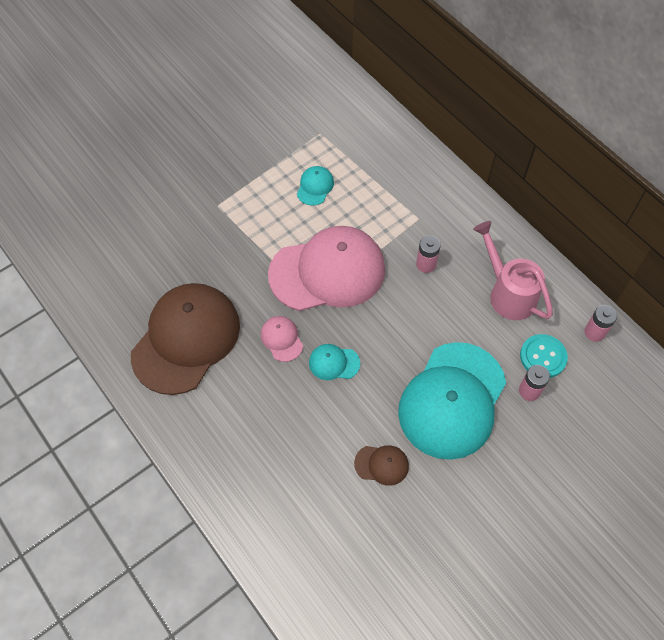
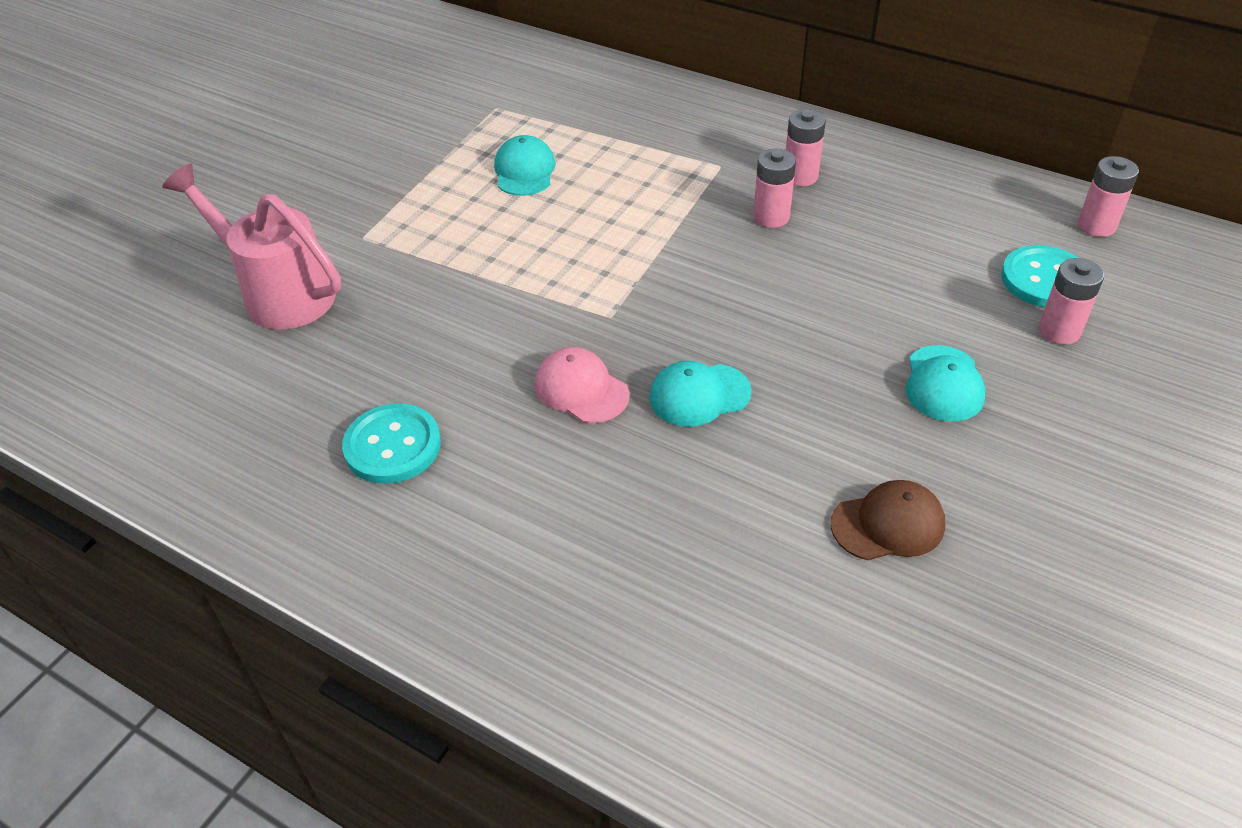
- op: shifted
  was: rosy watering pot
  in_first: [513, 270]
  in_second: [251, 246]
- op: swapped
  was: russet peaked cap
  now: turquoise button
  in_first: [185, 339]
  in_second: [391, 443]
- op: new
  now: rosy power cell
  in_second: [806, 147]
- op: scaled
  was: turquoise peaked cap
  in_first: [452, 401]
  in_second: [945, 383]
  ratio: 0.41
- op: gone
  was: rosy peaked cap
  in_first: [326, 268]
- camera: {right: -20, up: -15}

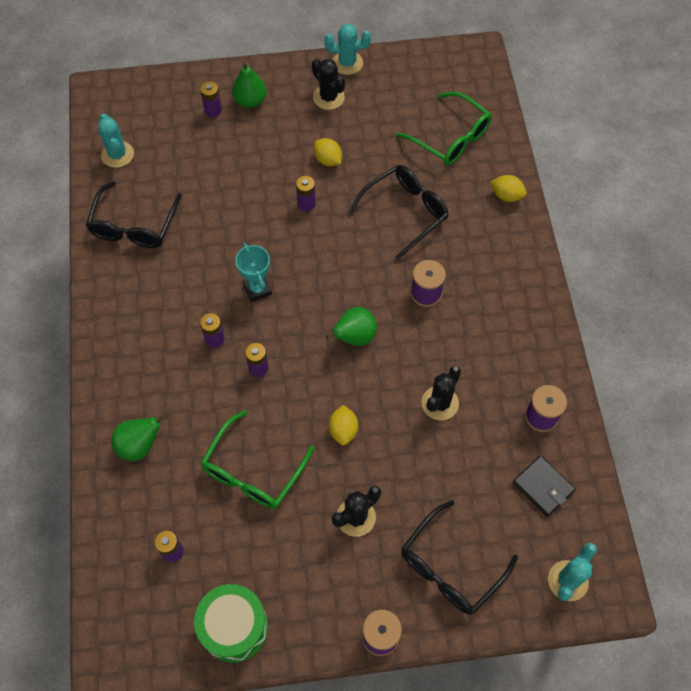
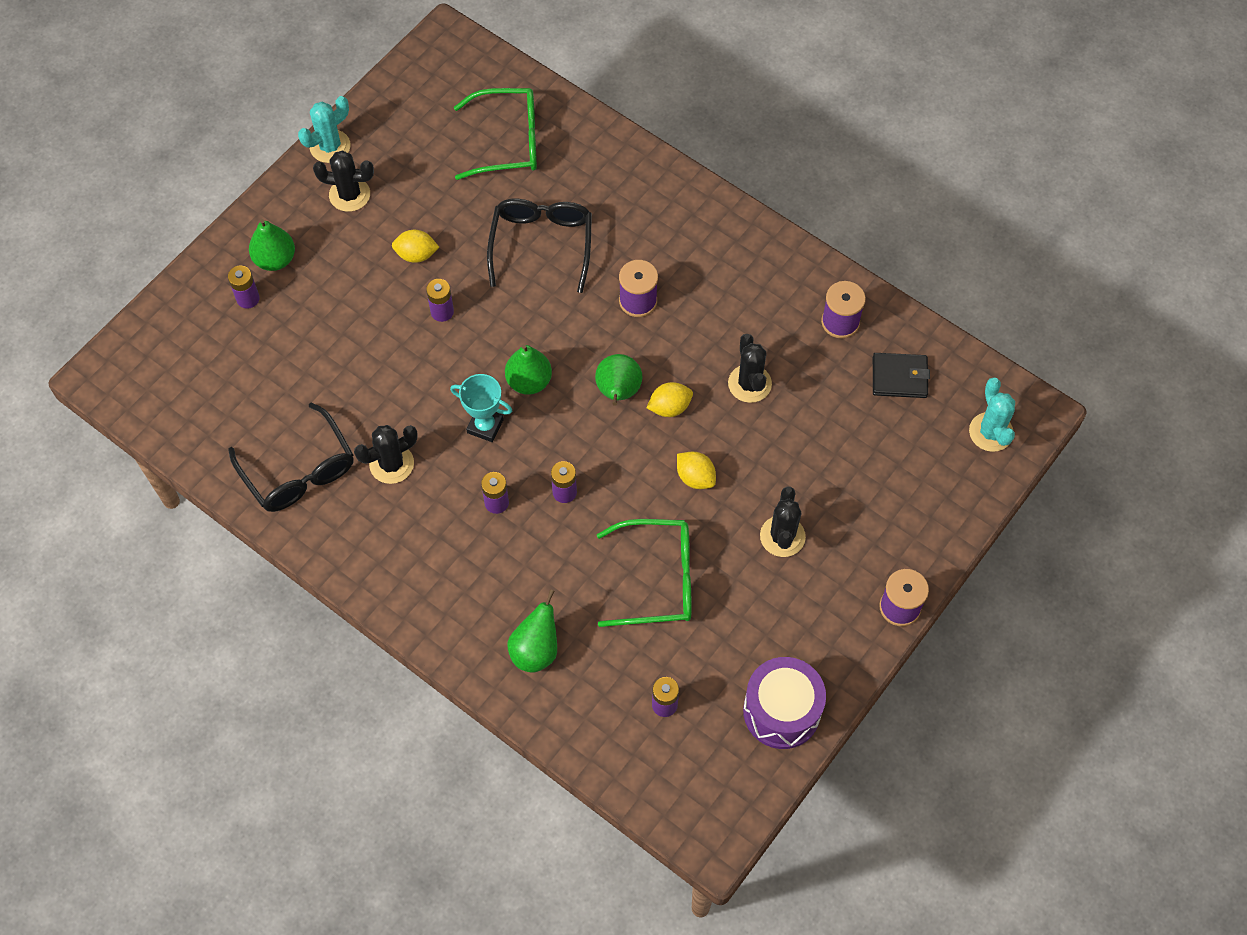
- op: new
  now: jet-black saguaro cactus
  in_second: [386, 454]
- op: new
  now: leaf-green pear fruit
  in_second: [528, 369]
- op: rotated
  was: leaf-green glasses
  in_first: [257, 459]
  in_second: [644, 573]
  clockwise: -75
- op: shifted
  was: golden toy lemon
  in_first: [509, 188]
  in_second: [670, 399]
- op: repainted
  was: leaf-green snare drum
  now: violet snare drum
  in_first: [231, 623]
  in_second: [784, 703]
- op: gone
  was: turquoise saguaro cactus
  in_first: [116, 140]
- op: gone
  was: jet-black glasses
  in_first: [459, 557]
- camera: {right: -45, up: 0}

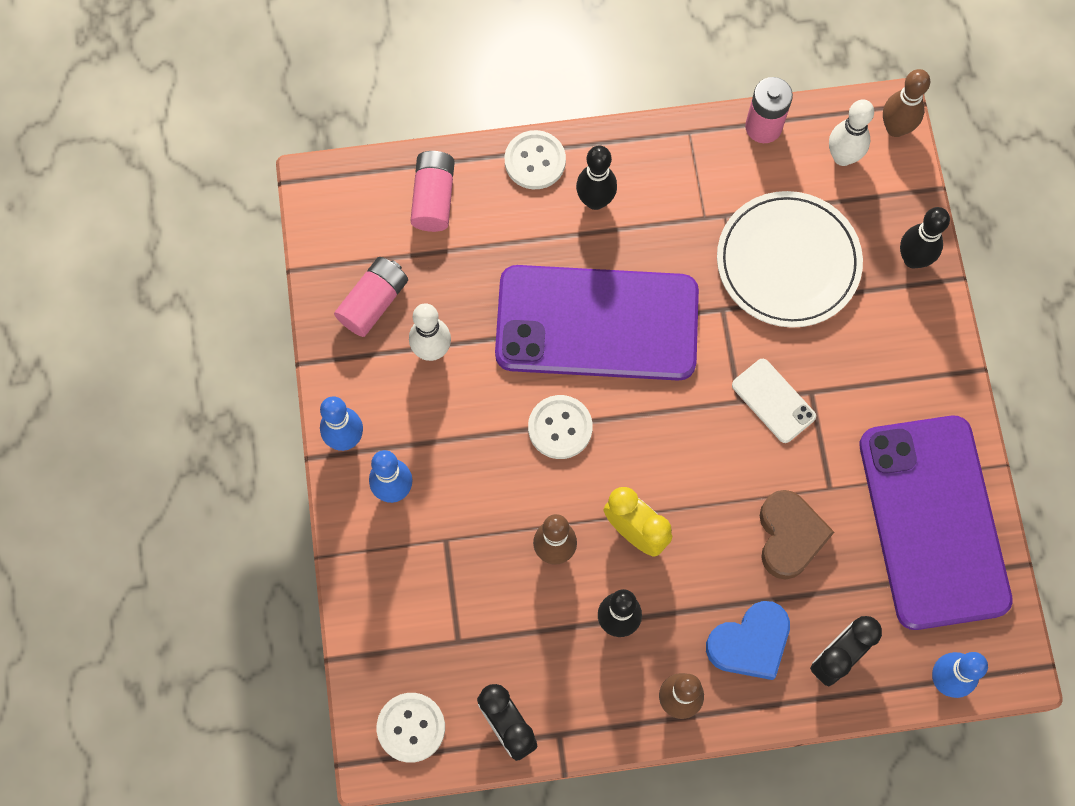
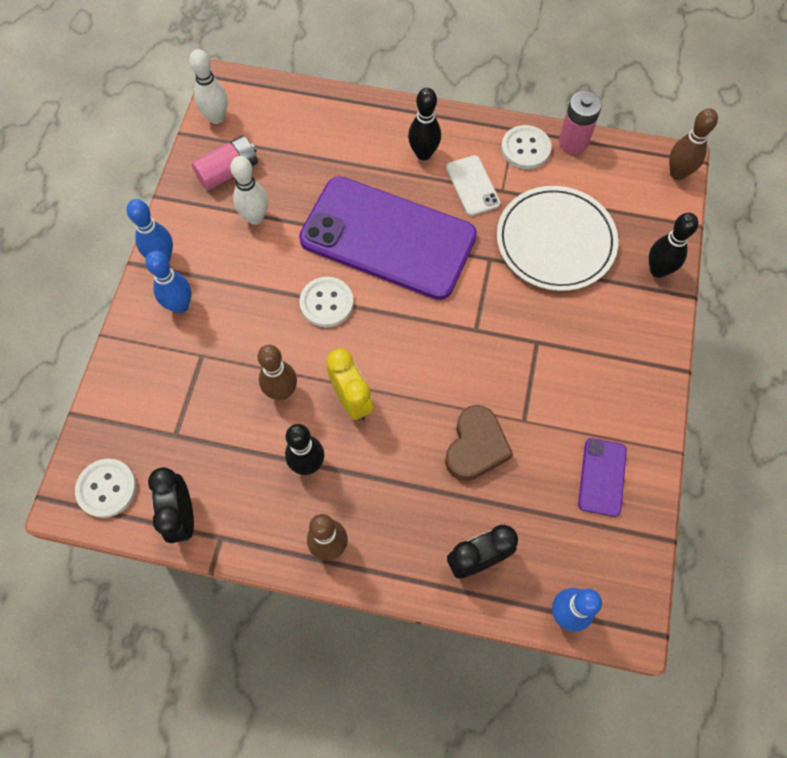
- op: shifted
  was: snow-white bowling pin
  in_first: [851, 132]
  in_second: [208, 86]
- op: shifted
  was: snow-white mobile phone
  in_first: [774, 401]
  in_second: [473, 185]
- op: shifted
  was: snow-white button
  in_first: [535, 159]
  in_second: [526, 147]
- op: scaled
  was: violet mobile phone
  in_first: [936, 522]
  in_second: [602, 477]
  ratio: 0.41
- op: gone
  was: rosy power cell
  in_first: [433, 191]
- op: gone
  was: blue heart shape
  in_first: [748, 640]
- camera: {right: 20, up: -5}

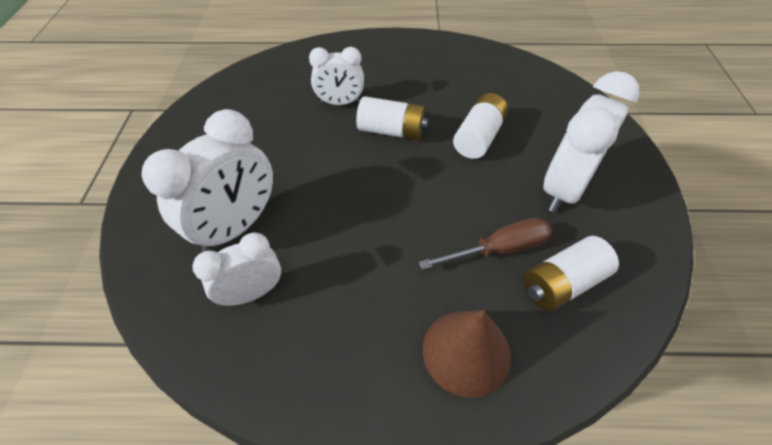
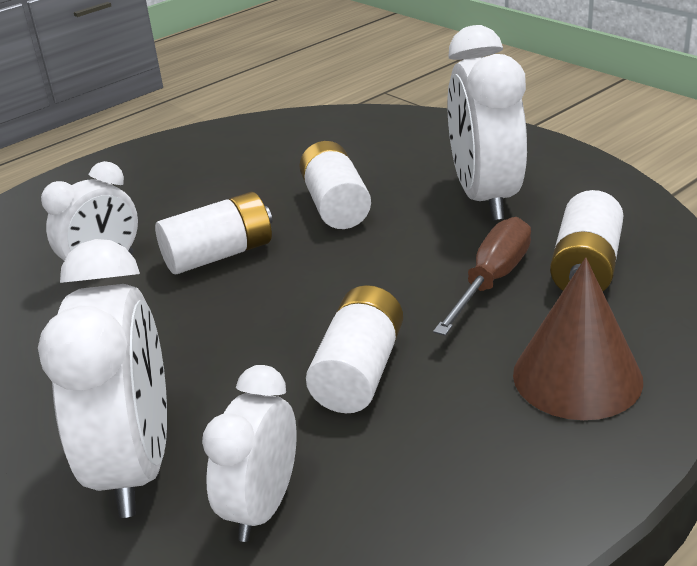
- op: new
  now: snow-white power cell
  in_second: [354, 349]
- camera: {right: -40, up: -20}

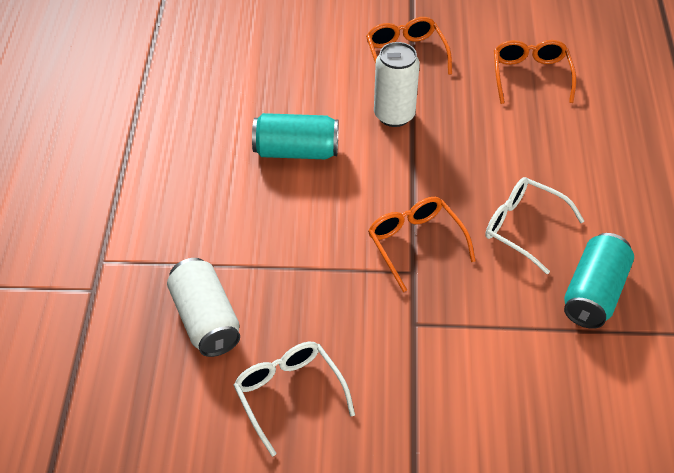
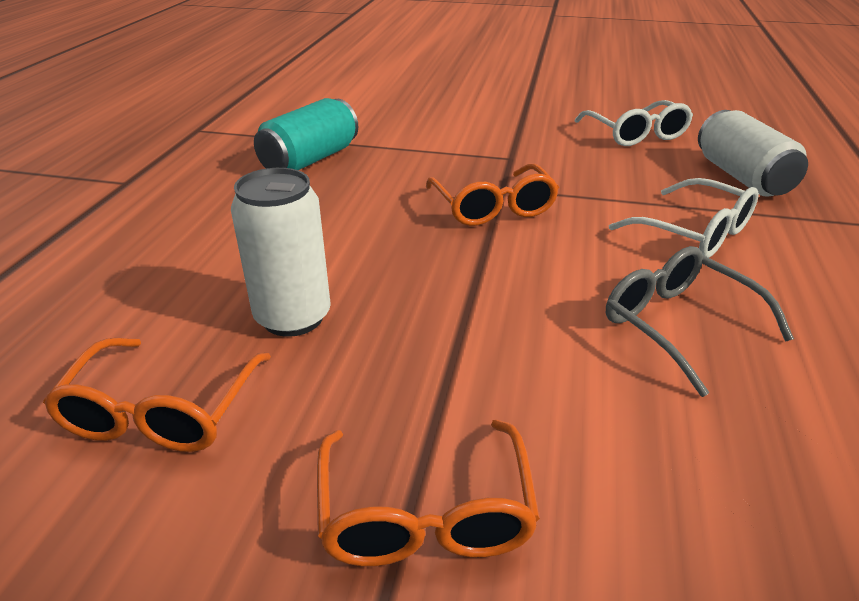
- op: shifted
  was: snow-white can
  in_first: [397, 84]
  in_second: [281, 252]
- op: swapped
  was: turquoise can
  now: grey glasses
  in_first: [295, 136]
  in_second: [700, 321]
- op: shifted
  was: snow-white glasses
  in_first: [534, 225]
  in_second: [684, 218]
- camera: {right: -170, up: -15}

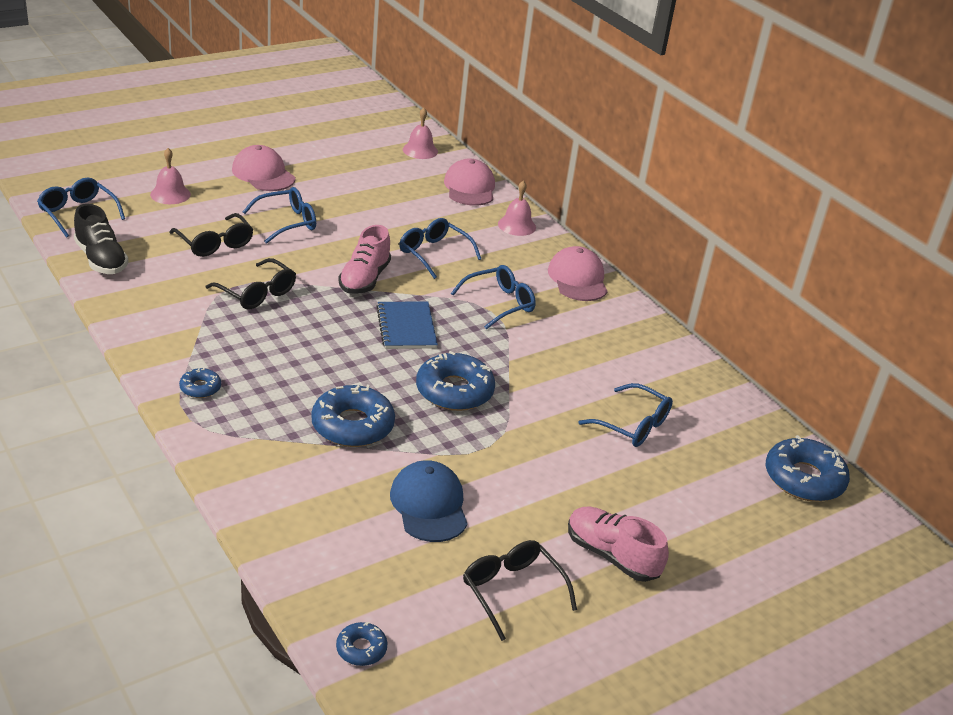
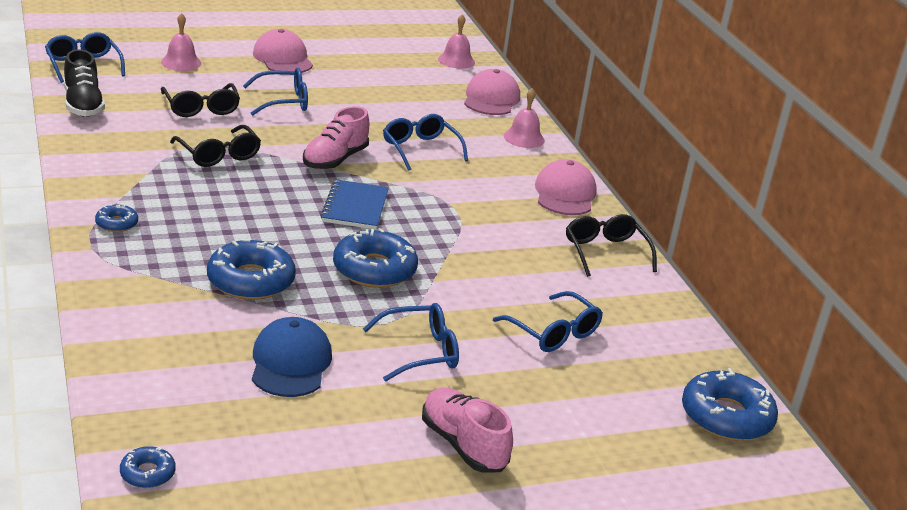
- op: shifted
  was: blue glasses
  in_first: [493, 297]
  in_second: [411, 342]
- op: shifted
  was: jet-black glasses
  in_first: [520, 590]
  in_second: [611, 245]
- camera: {right: 15, up: -5}

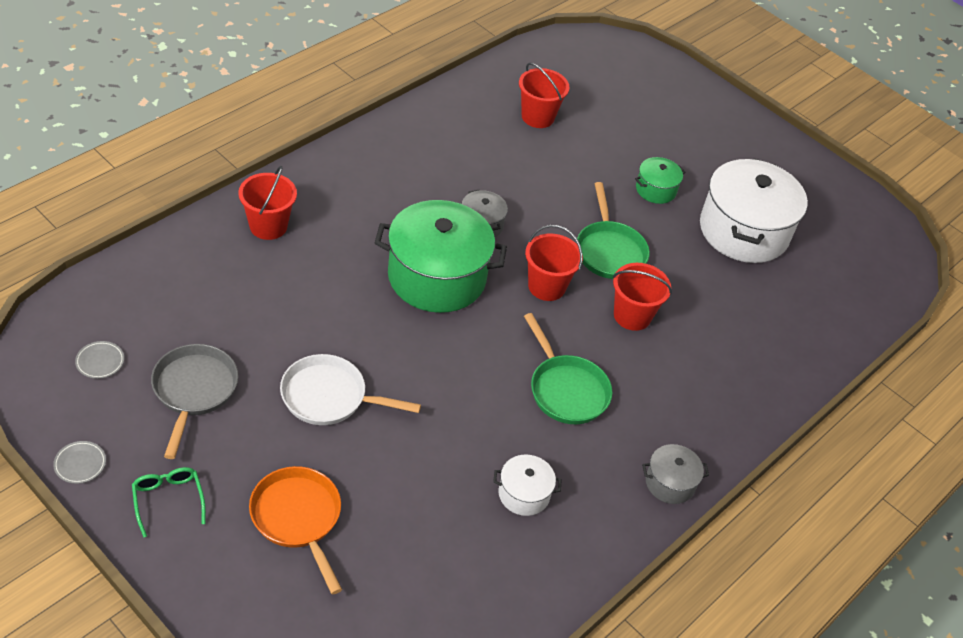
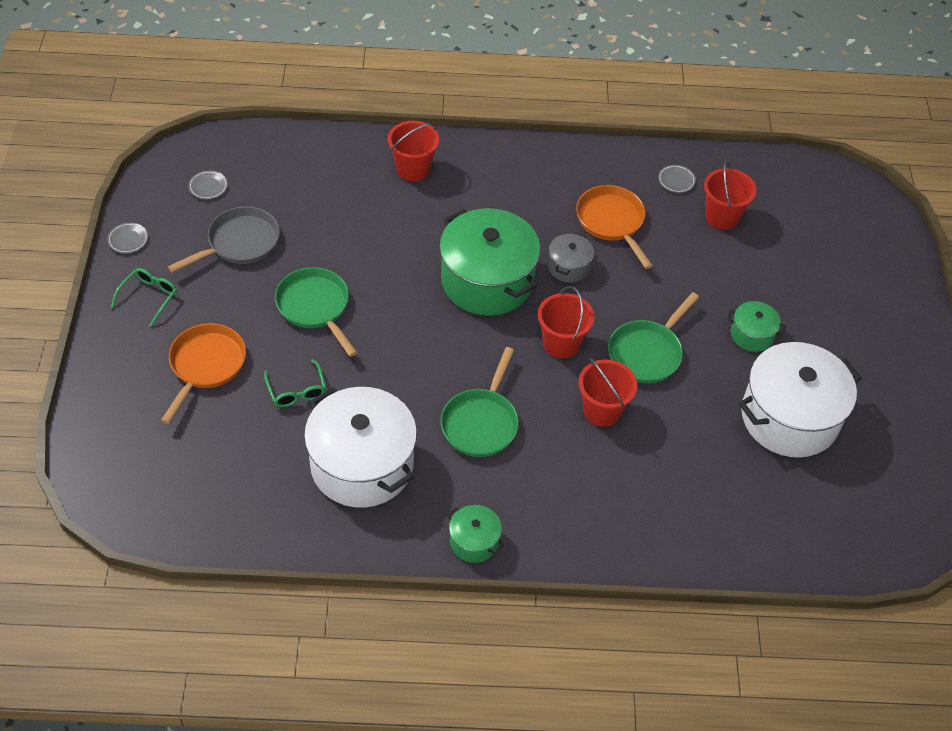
- op: new
  now: leaf-green glasses
  in_second: [295, 383]
- op: repainted
  was: snow-white pan
  now: leaf-green pan
  in_first: [350, 389]
  in_second: [316, 312]
- op: scaled
  was: snow-white stockpot
  in_first: [527, 485]
  in_second: [360, 447]
  ratio: 2.16
- op: repainted
  was: grey stockpot
  now: leaf-green stockpot
  in_first: [675, 474]
  in_second: [475, 534]
- op: new
  now: orange pan
  in_second: [614, 227]
- op: new
  now: grey flat dish
  in_second: [677, 179]
- camera: {right: 50, up: 5}

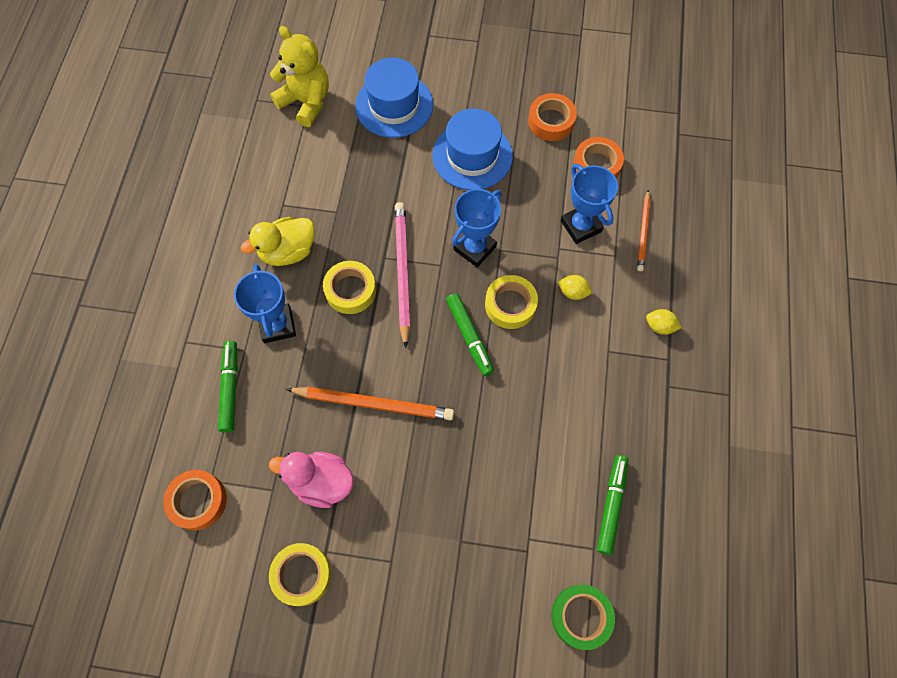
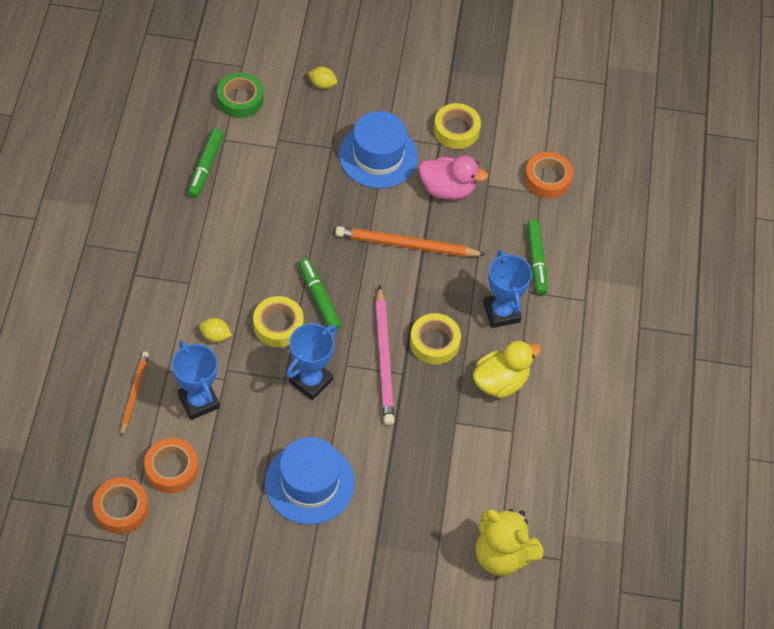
- op: shifted
  was: orange roll of tape
  in_first: [552, 117]
  in_second: [121, 506]
- op: shifted
  was: golden toy lemon
  in_first: [664, 322]
  in_second: [322, 78]
- op: shifted
  was: blue top hat
  in_first: [394, 97]
  in_second: [378, 149]
- camera: {right: 175, up: -10}

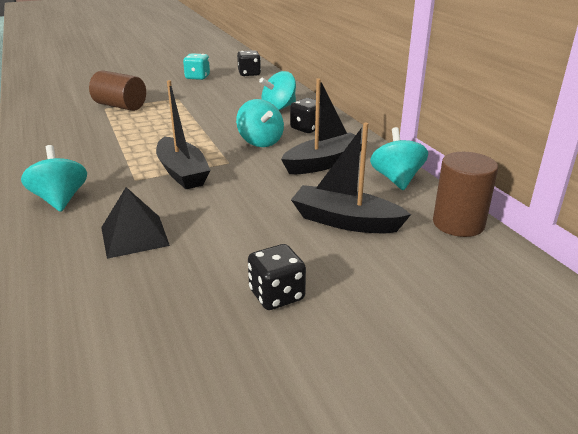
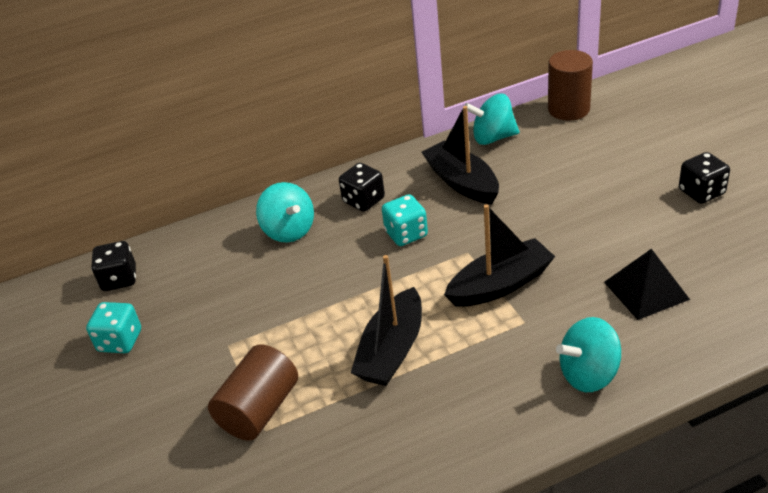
- op: shifted
  was: jet-black toy boat
  in_first: [351, 178]
  in_second: [386, 320]
- op: swapped
  was: turquoise spinning top
  now: turquoise game die
  in_first: [260, 123]
  in_second: [405, 220]
- camera: {right: -85, up: 10}

